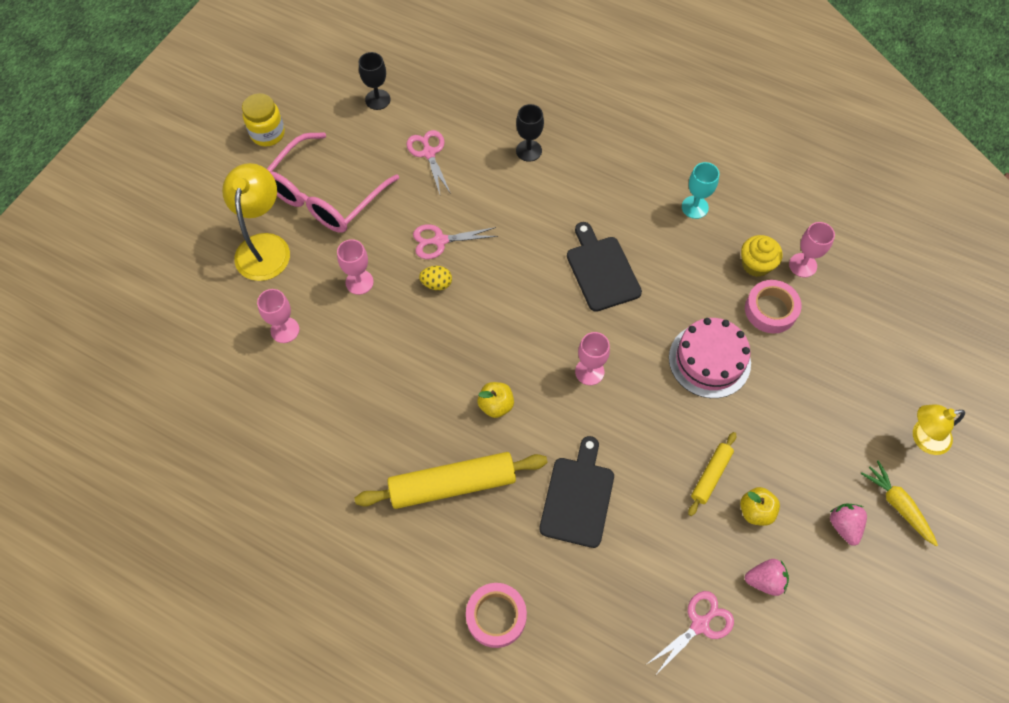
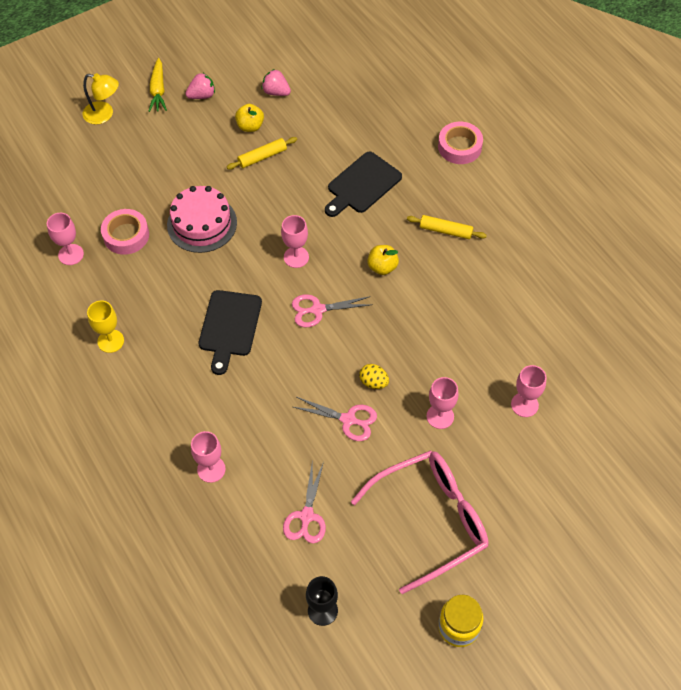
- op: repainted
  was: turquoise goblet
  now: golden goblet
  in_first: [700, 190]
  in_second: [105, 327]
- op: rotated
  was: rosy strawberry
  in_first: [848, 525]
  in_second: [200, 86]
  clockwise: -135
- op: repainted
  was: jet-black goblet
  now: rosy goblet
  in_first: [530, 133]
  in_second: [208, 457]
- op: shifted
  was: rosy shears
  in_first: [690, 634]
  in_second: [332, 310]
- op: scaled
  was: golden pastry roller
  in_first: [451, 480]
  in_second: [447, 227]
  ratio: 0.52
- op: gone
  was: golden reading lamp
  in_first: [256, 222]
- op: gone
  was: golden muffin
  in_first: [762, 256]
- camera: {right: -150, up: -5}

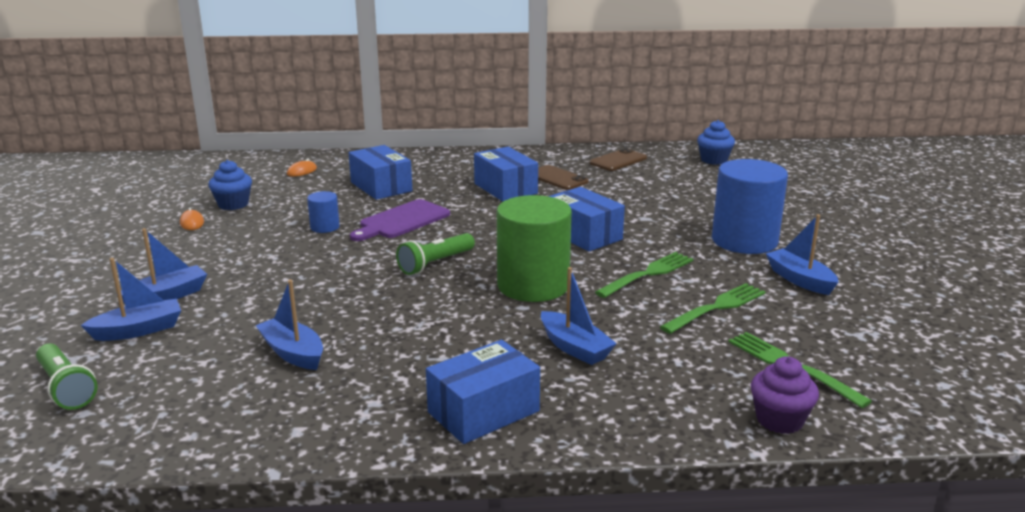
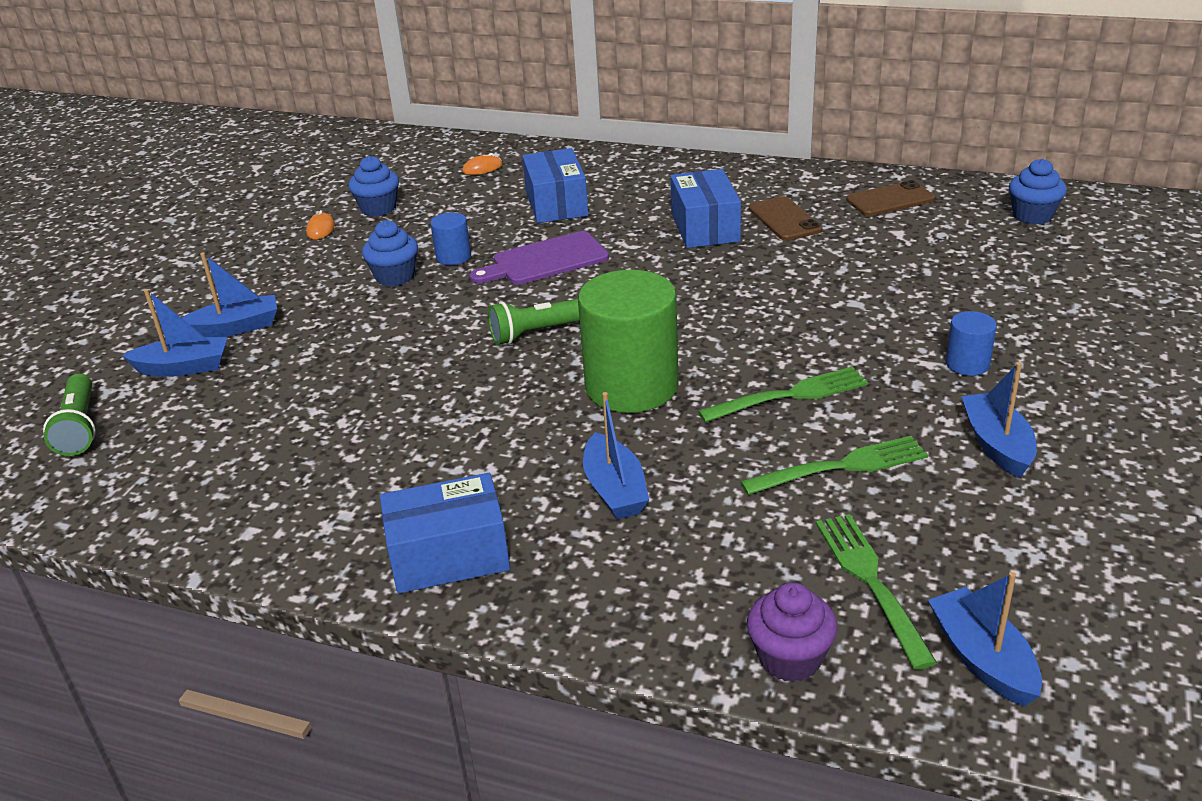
- op: new
  now: blue muffin
  in_second: [390, 253]
- op: shifted
  was: blue toy boat
  in_first: [289, 325]
  in_second: [985, 639]
- op: scaled
  was: blue cylinder
  in_first: [750, 206]
  in_second: [971, 343]
  ratio: 0.46
- op: gone
  was: blue parcel
  in_first: [586, 219]
- camera: {right: 25, up: 10}

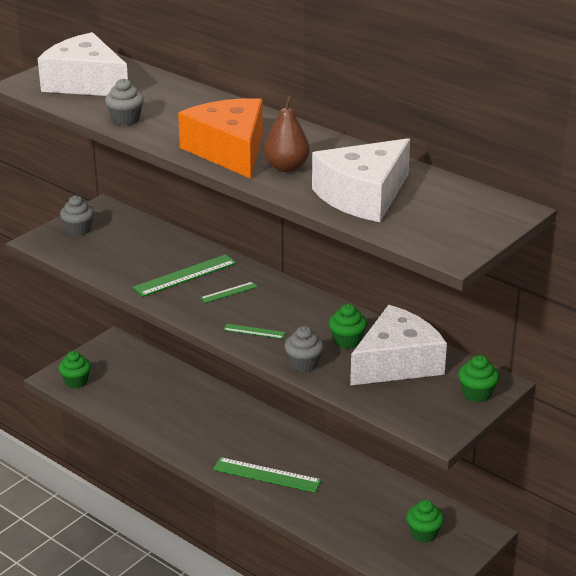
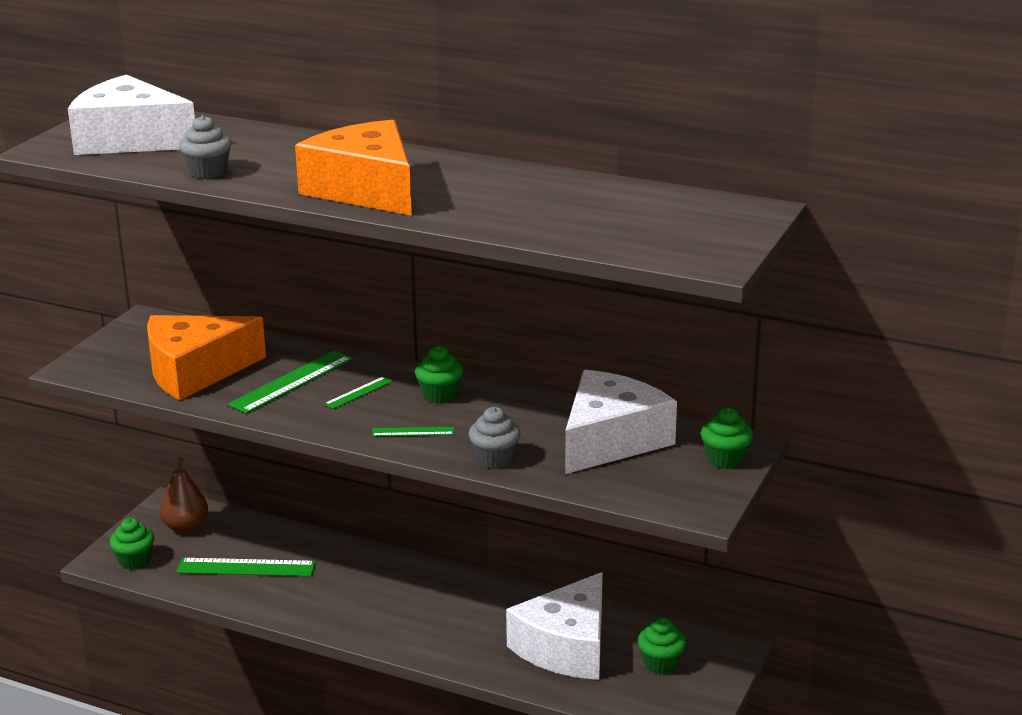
- op: new
  now: orange piece of cheese
  in_second: [206, 357]
- op: shifted
  was: russet pear fruit
  in_first: [287, 134]
  in_second: [184, 495]
- op: shifted
  was: leaf-green measuring stick
  in_first: [267, 475]
  in_second: [246, 567]
- op: shifted
  was: leaf-green muffin
  in_first: [348, 326]
  in_second: [439, 375]
- op: shifted
  was: snow-white piece of cheese
  in_first: [361, 180]
  in_second: [554, 626]
- op: gone
  was: grey muffin
  in_first: [77, 215]
- camera: {right: -15, up: -5}

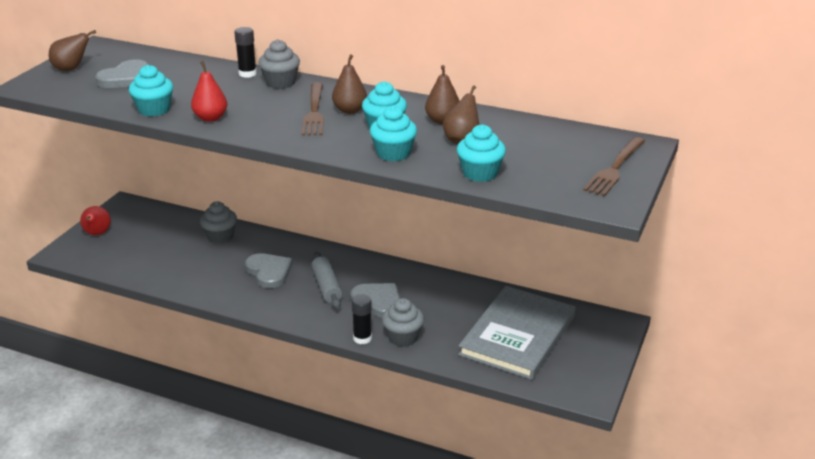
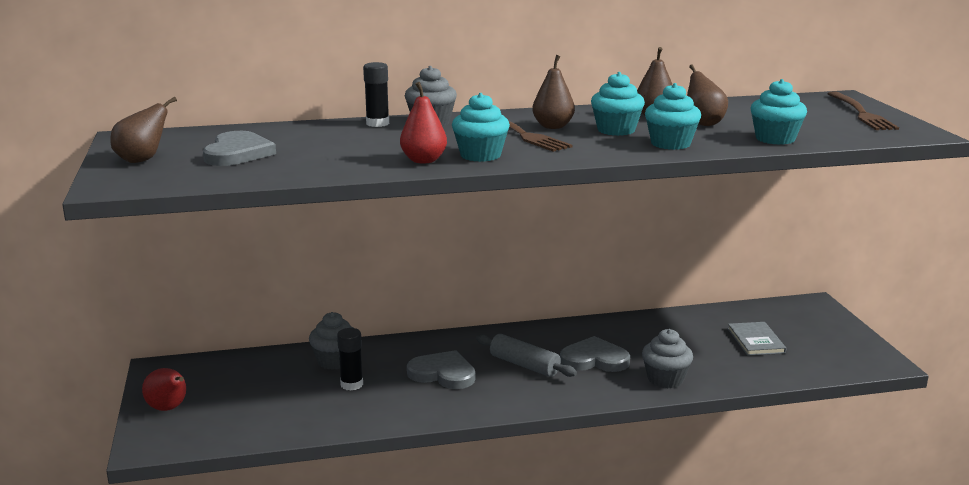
- op: shifted
  was: jet-black glue stick
  in_first: [362, 319]
  in_second: [350, 359]
- op: shifted
  was: turquoise muffin
  in_first: [151, 90]
  in_second: [481, 127]
- op: scaled
  was: grey hardback
  in_first: [516, 333]
  in_second: [757, 339]
  ratio: 0.45
- camera: {right: -35, up: -10}

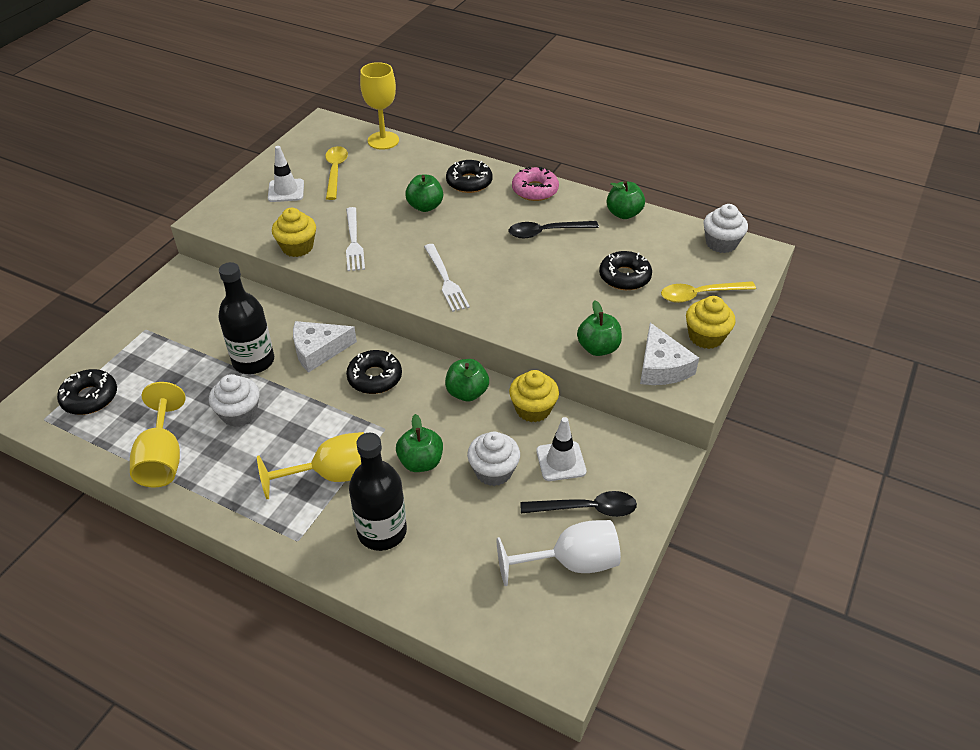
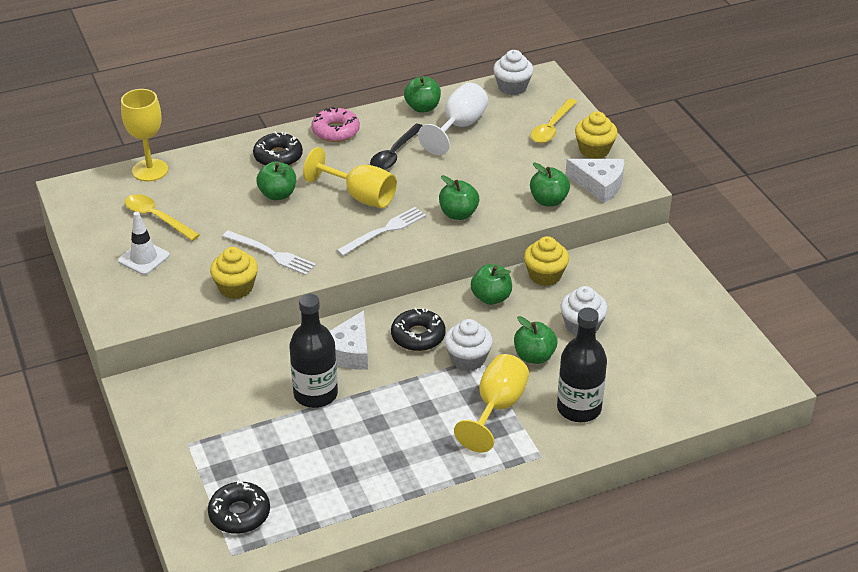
- op: shifted
  was: golden goblet
  in_first: [157, 434]
  in_second: [350, 177]
- op: rotated
  was: snow-white table fork
  in_first: [447, 278]
  in_second: [381, 231]
  clockwise: -60
- op: shifted
  was: snow-white goblet
  in_first: [559, 553]
  in_second: [453, 118]
- op: new
  now: leaf-green apple
  in_second: [459, 197]
- op: shifted
  was: snow-white muffin
  in_first: [234, 400]
  in_second: [469, 345]
- op: gone
  was: jet-black teaspoon
  in_first: [578, 504]
- op: gone
  was: snow-white road cone
  in_first: [561, 449]
- op: gone
  was: jet-black doughnut
  in_first: [625, 270]
- camera: {right: -50, up: -5}

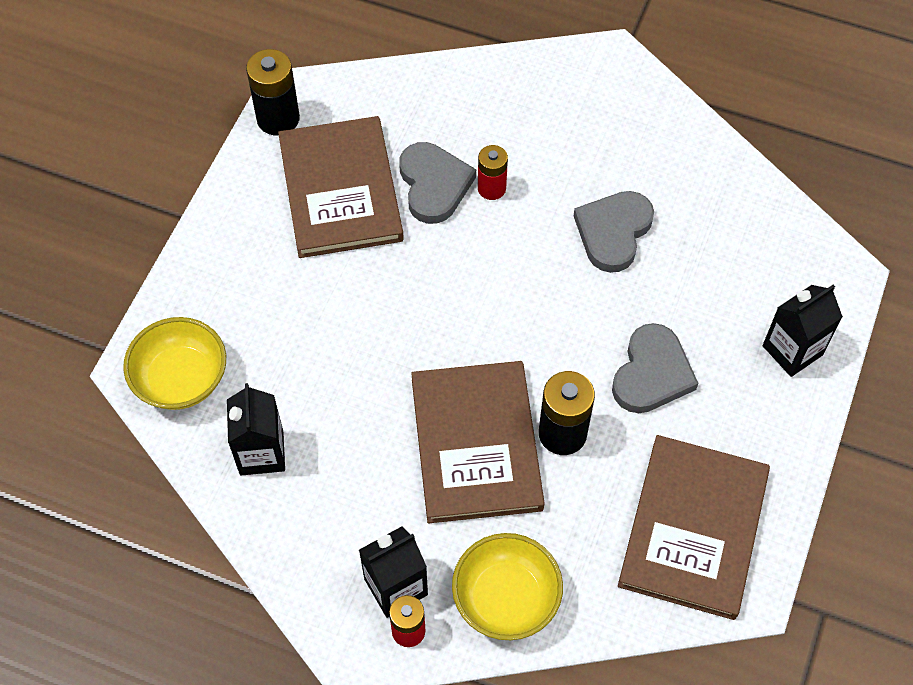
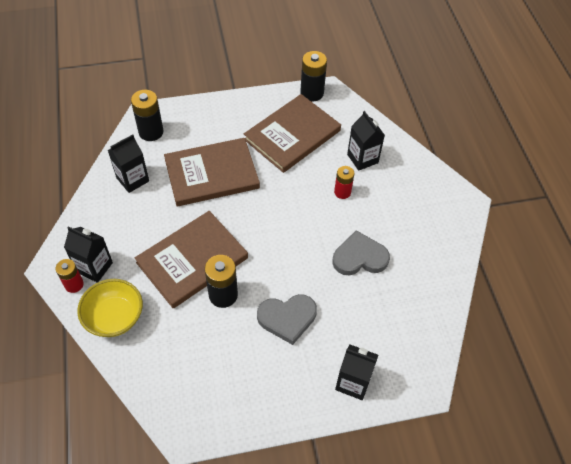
- op: swapped
  was: golden serving bowl
  now: jet-black power cell
  in_first: [174, 363]
  in_second: [147, 115]
- op: shifted
  was: russet hardback
  in_first: [694, 527]
  in_second: [212, 172]
- op: new
  now: jet-black carton
  in_second: [366, 141]
- op: gone
  was: grey heart shape
  in_first: [437, 183]
- camera: {right: 55, up: -5}

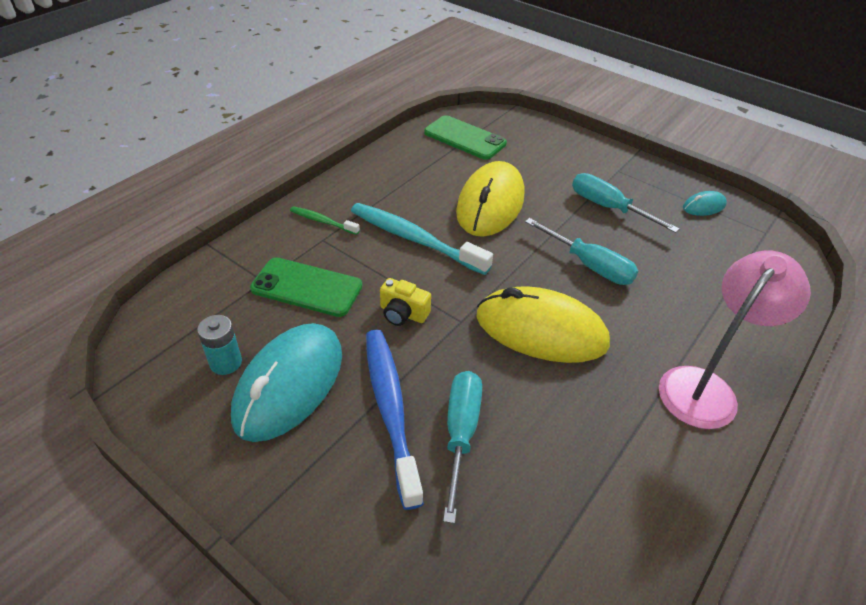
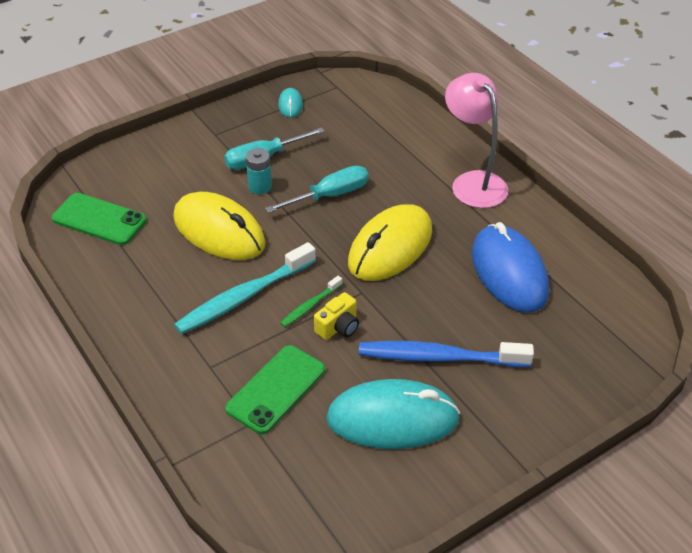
- op: rotated
  was: leaf-green mobile phone
  in_first: [465, 137]
  in_second: [99, 219]
  clockwise: 60
- op: shifted
  was: turquoise power cell
  in_first: [219, 345]
  in_second: [259, 171]
- op: shifted
  was: leaf-green dental brush
  in_first: [325, 220]
  in_second: [311, 301]
- op: rotated
  was: turquoise mouse
  in_first: [286, 382]
  in_second: [393, 414]
  clockwise: -45
- op: new
  now: blue mouse
  in_second: [510, 267]
- op: gone
  was: turquoise hand screwdriver
  in_first: [462, 447]
- camera: {right: -70, up: 0}

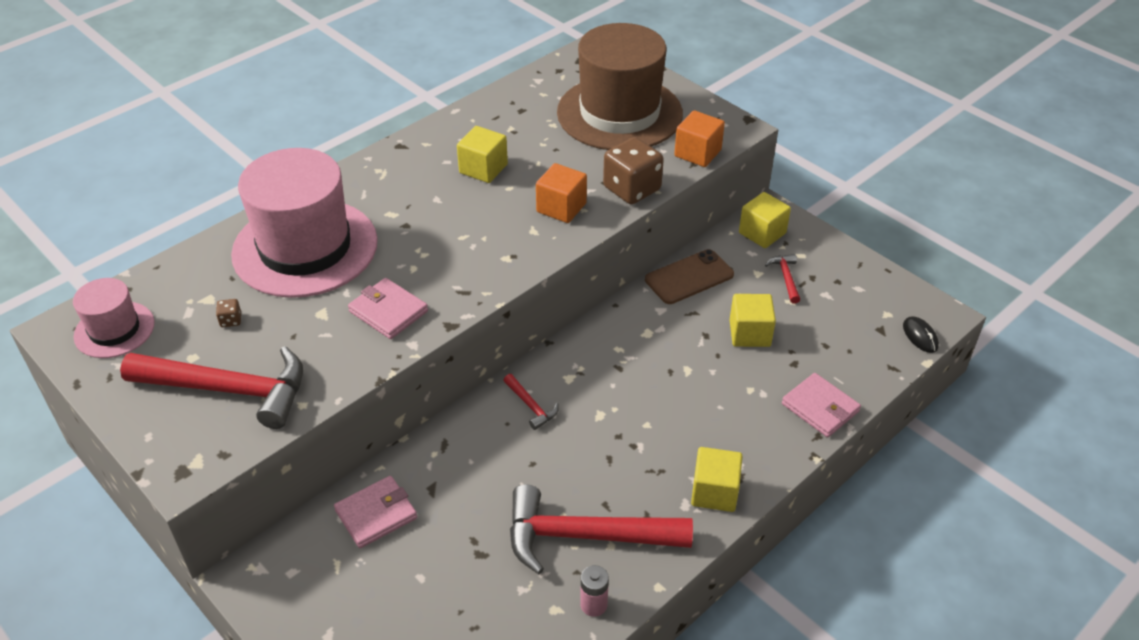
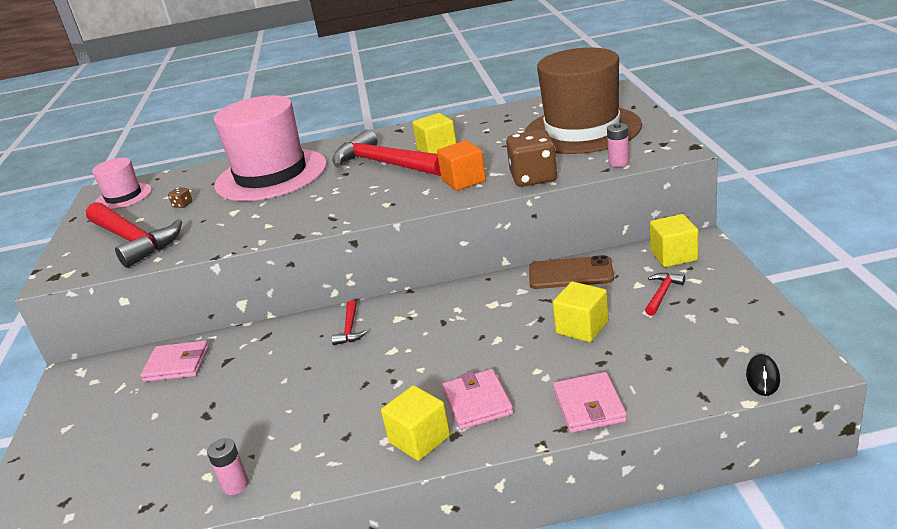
- op: shifted
  was: crimson claw hammer
  in_first: [601, 529]
  in_second: [386, 153]
- op: shifted
  was: rosy wallet
  in_first: [388, 308]
  in_second: [477, 399]
- op: swapped
  was: orange cube
  now: rosy power cell
  in_first: [699, 138]
  in_second: [618, 145]
- camera: {right: 40, up: -15}

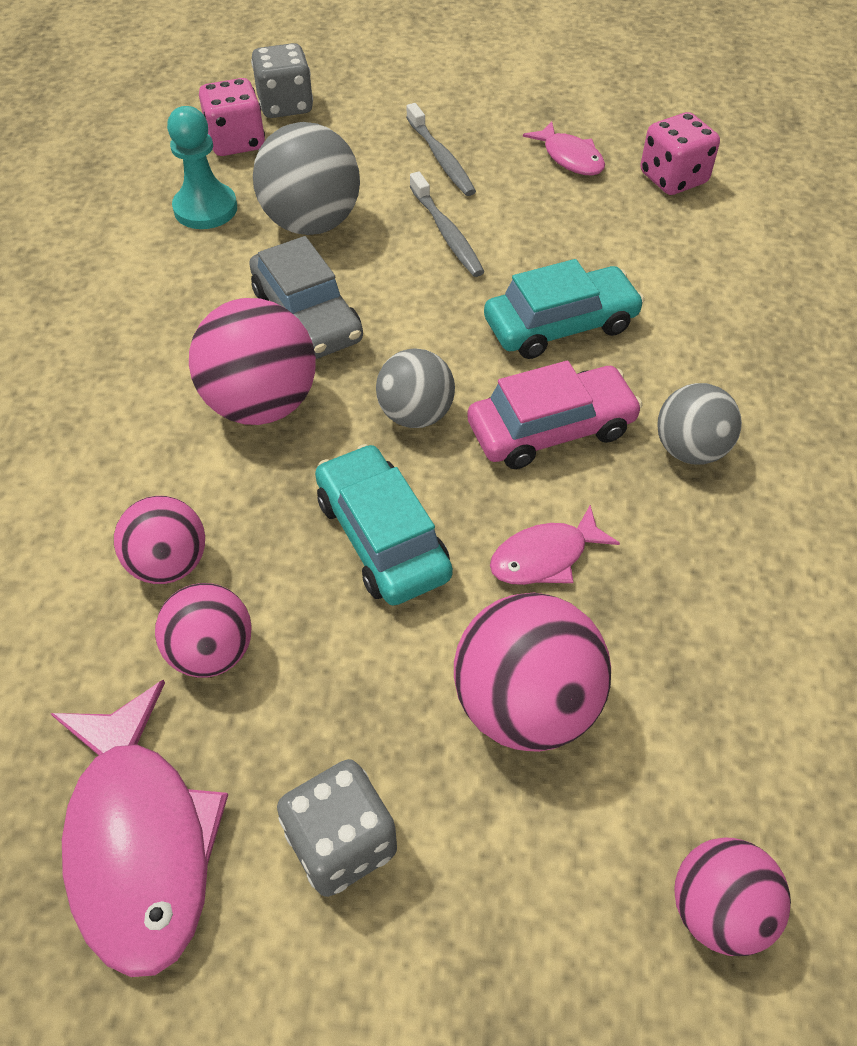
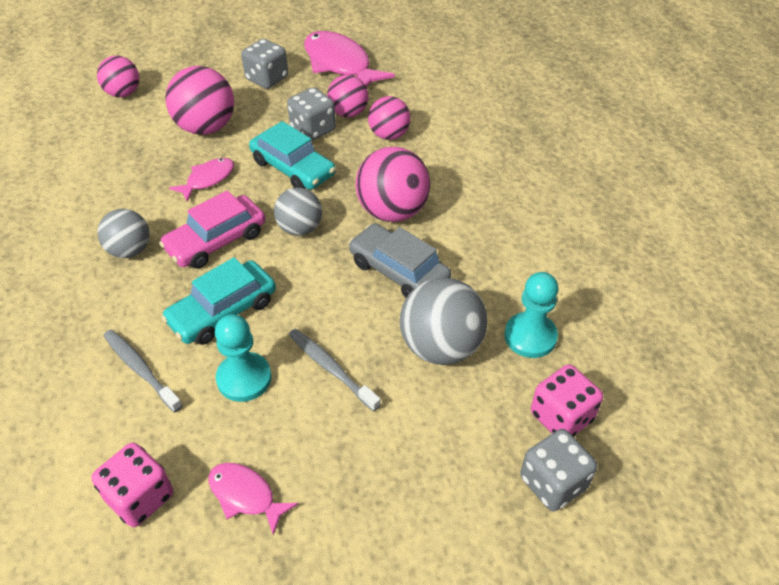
- op: shifted
  was: grey dental brush
  in_first: [441, 149]
  in_second: [143, 371]
- op: new
  now: turquoise pawn
  in_second: [243, 358]
- op: new
  now: grey game die
  in_second: [311, 114]
- camera: {right: 160, up: -5}

